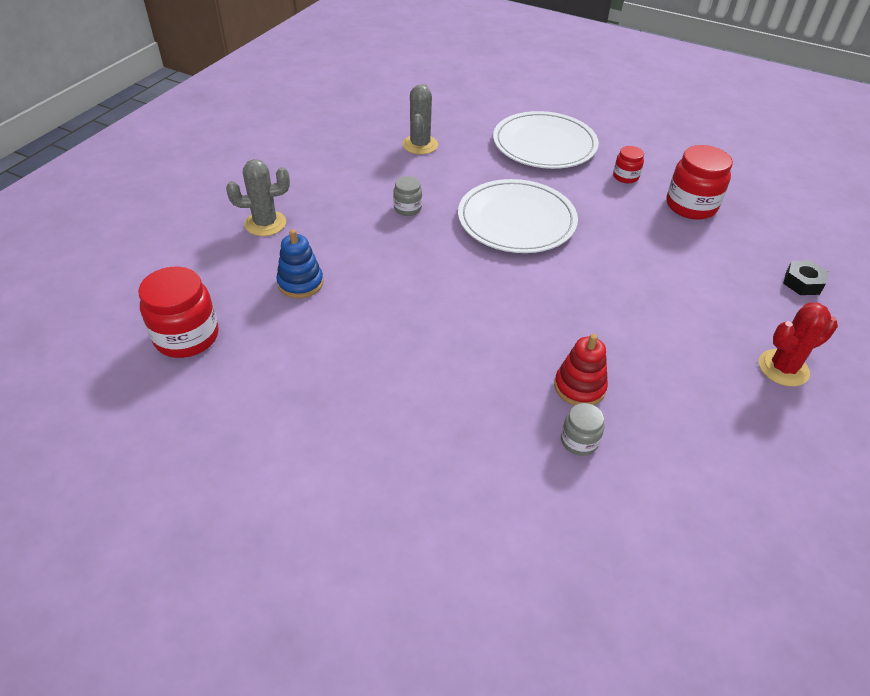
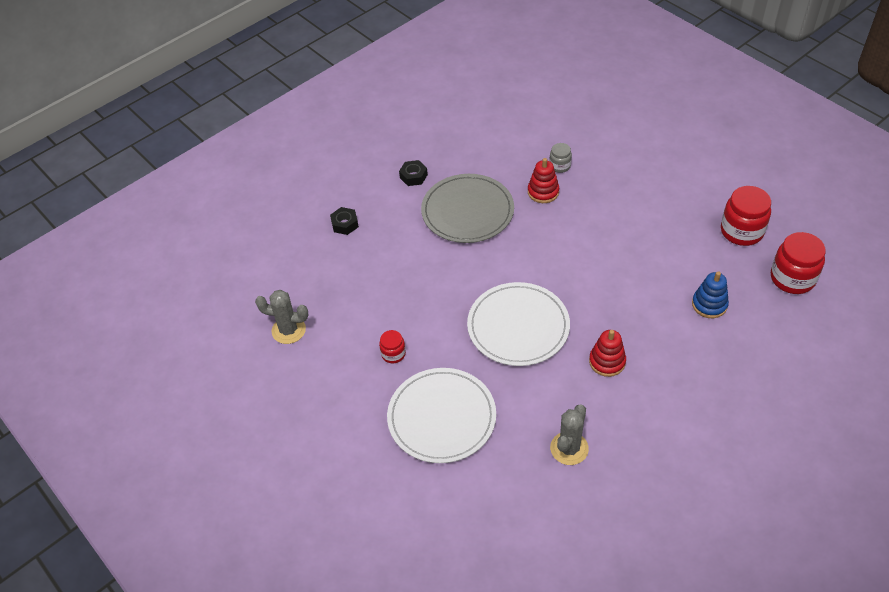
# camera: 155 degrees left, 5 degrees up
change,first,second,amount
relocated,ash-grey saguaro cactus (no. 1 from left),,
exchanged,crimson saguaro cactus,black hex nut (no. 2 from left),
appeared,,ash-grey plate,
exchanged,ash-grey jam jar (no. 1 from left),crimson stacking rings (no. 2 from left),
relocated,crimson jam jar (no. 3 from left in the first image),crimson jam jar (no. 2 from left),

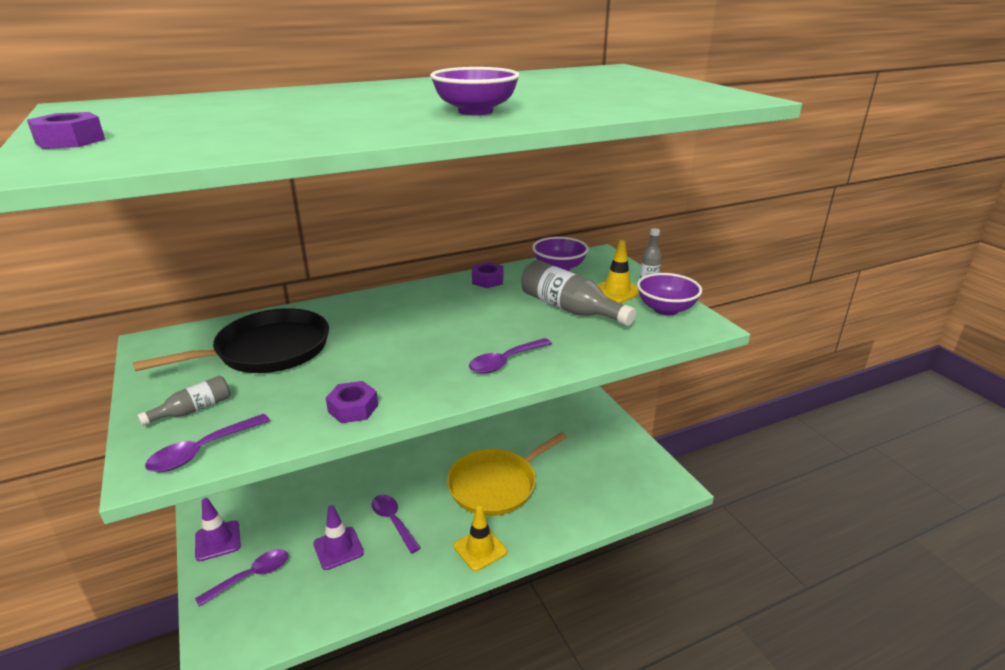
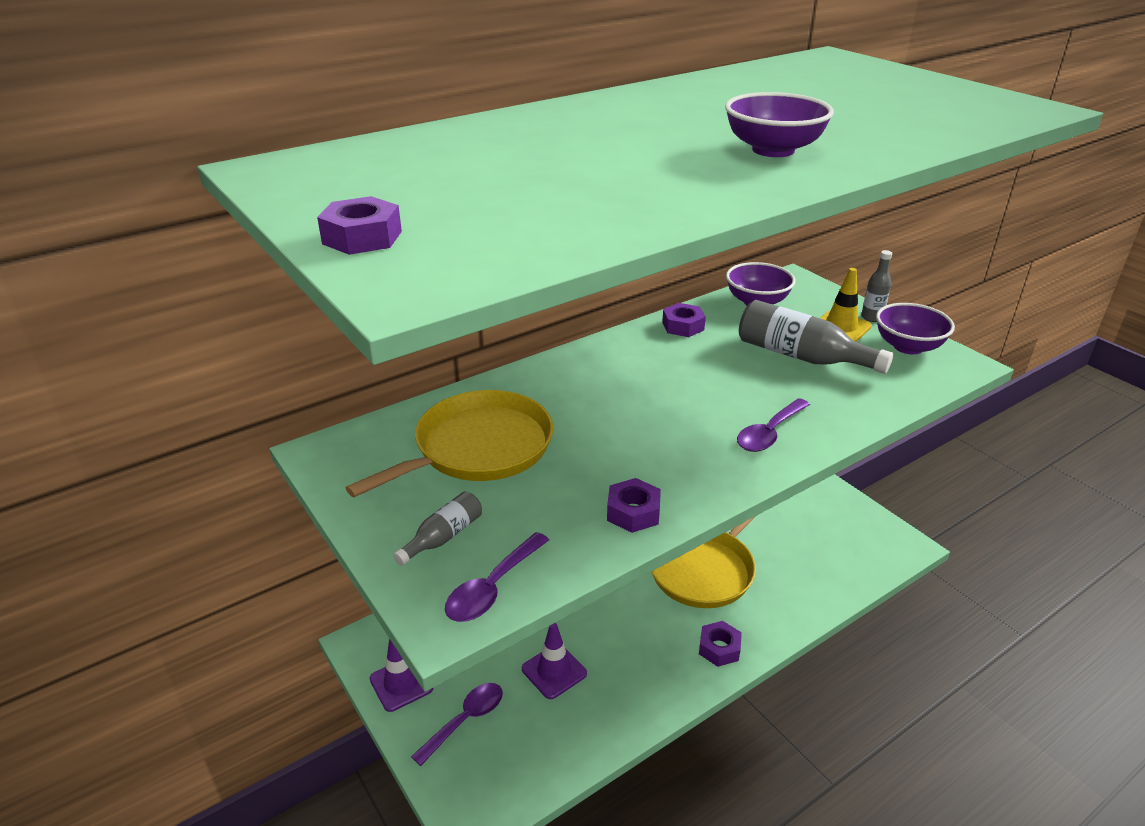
# camera: 10 degrees left, 5 degrees up
change,first,second,amount
colour,black skillet,yellow skillet (no. 1 from left),
exchanged,yellow traffic cone (no. 1 from left),royal purple hex nut (no. 4 from left),
missing,royal purple spoon (no. 3 from left),,

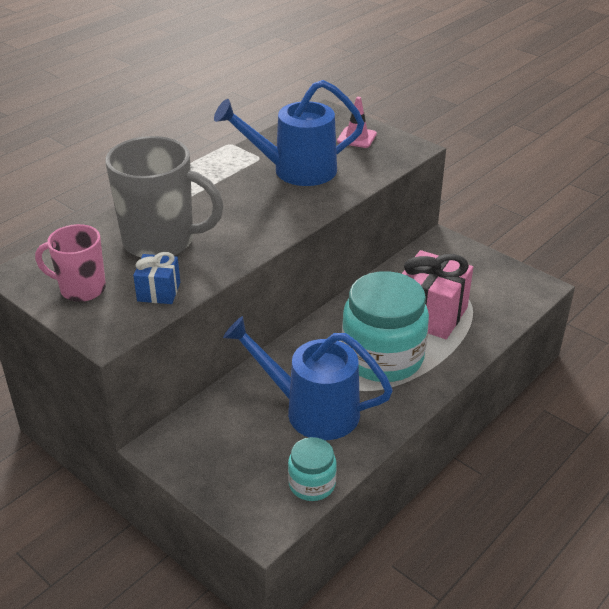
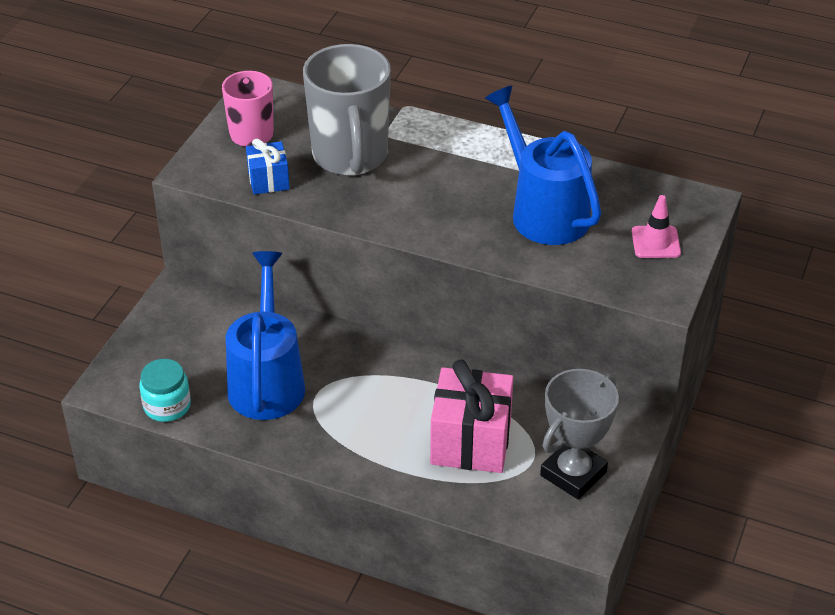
# camera: 70 degrees right, 5 degrees up
change,first,second,amount
appeared,,ash-grey award cup,
missing,turquoise jam jar (no. 2 from left),,

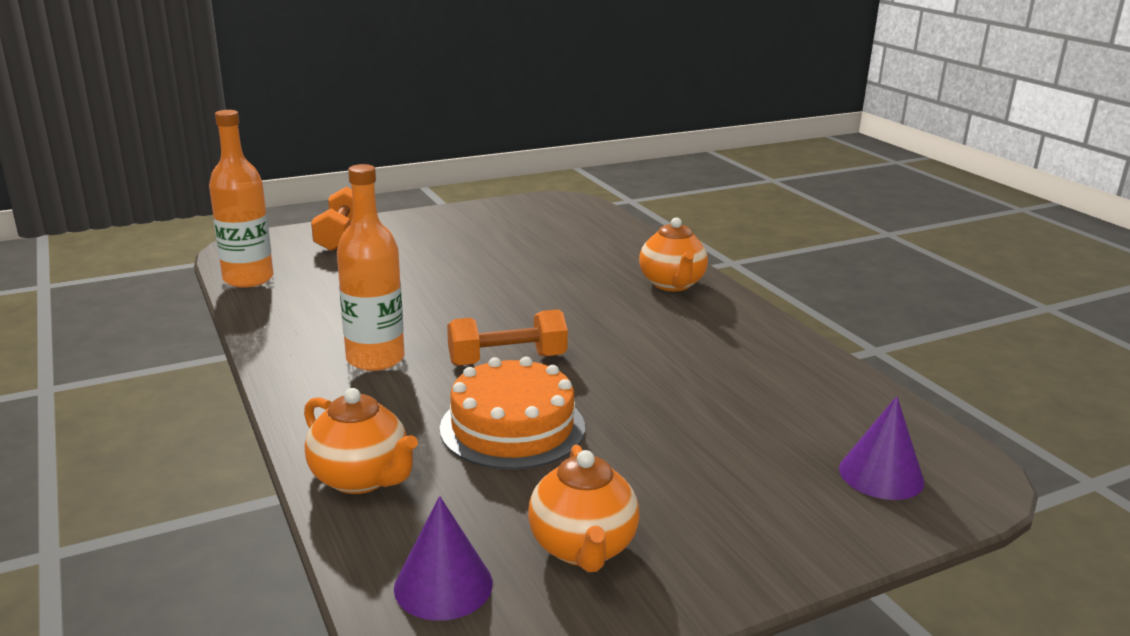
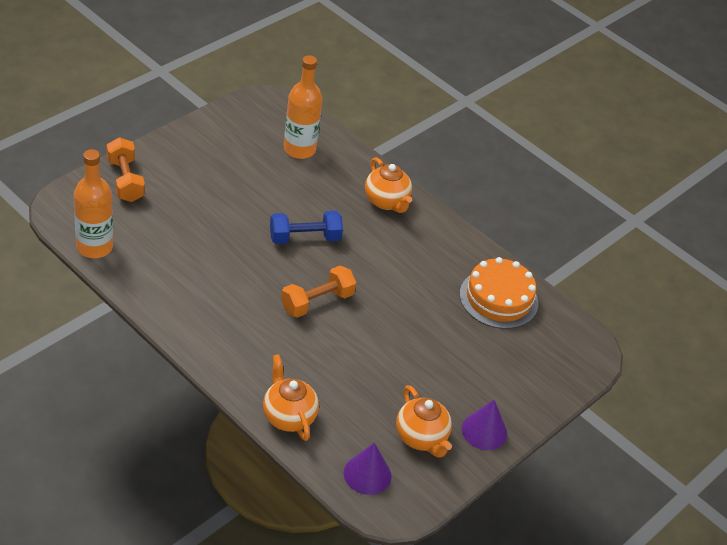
# camera: 25 degrees left, 20 degrees up
change,first,second,amount
spun,bright orange tea pot (no. 1 from left),,135 degrees counterclockwise
appeared,,royal blue dumbbell,
relocated,bright orange bottle (no. 2 from left),,
relocated,bright orange layer cake,,
relocated,royal purple solid cone (no. 2 from left),,

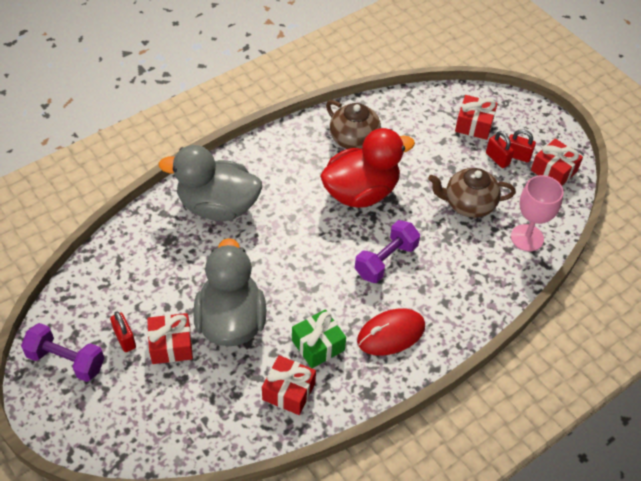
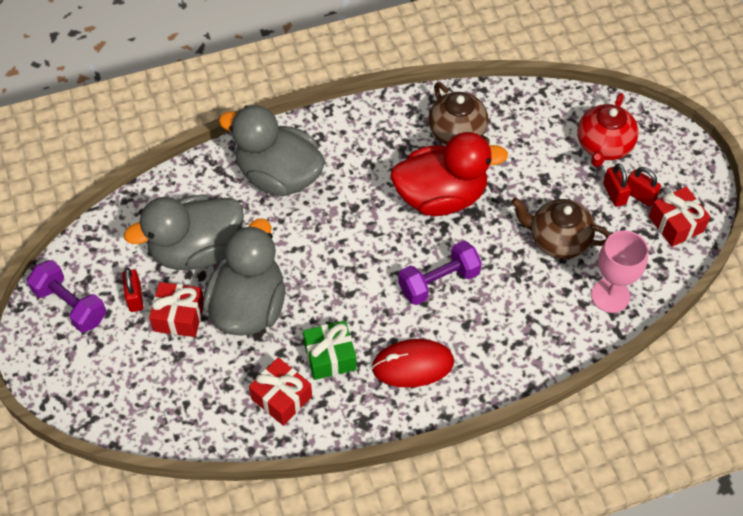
# camera: 20 degrees right, 5 degrees up
change,first,second,amount
appeared,,ash-grey duck (no. 1 from left),
exchanged,crimson gift (no. 3 from left),crimson tea pot,

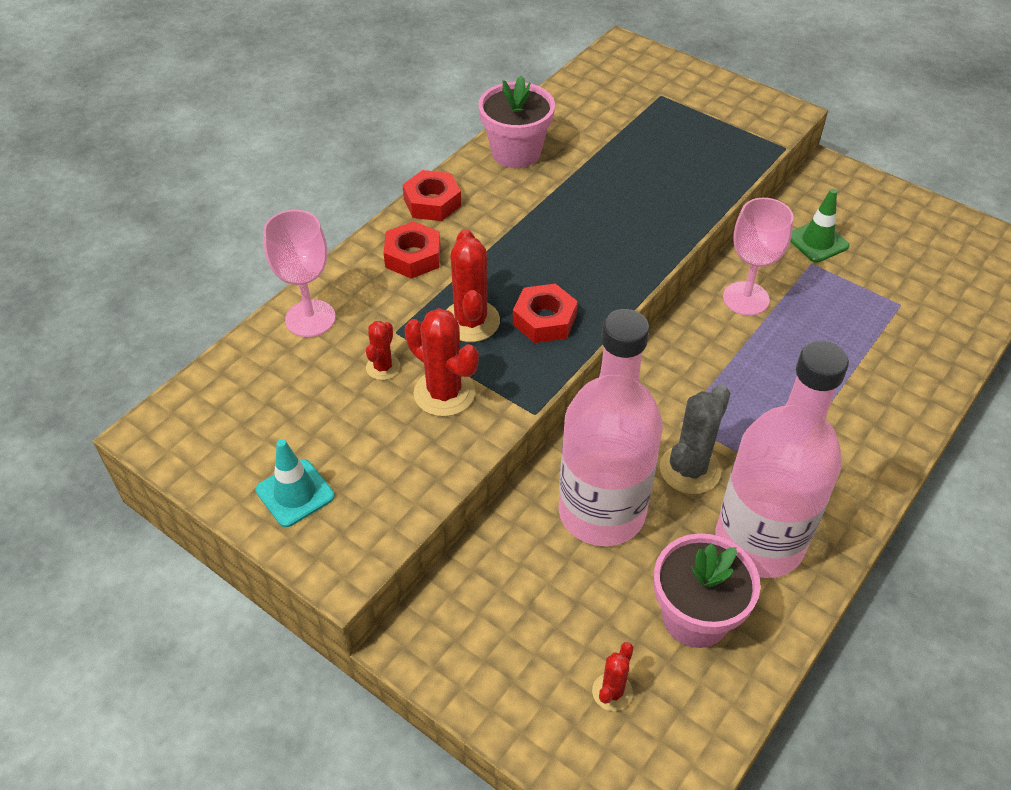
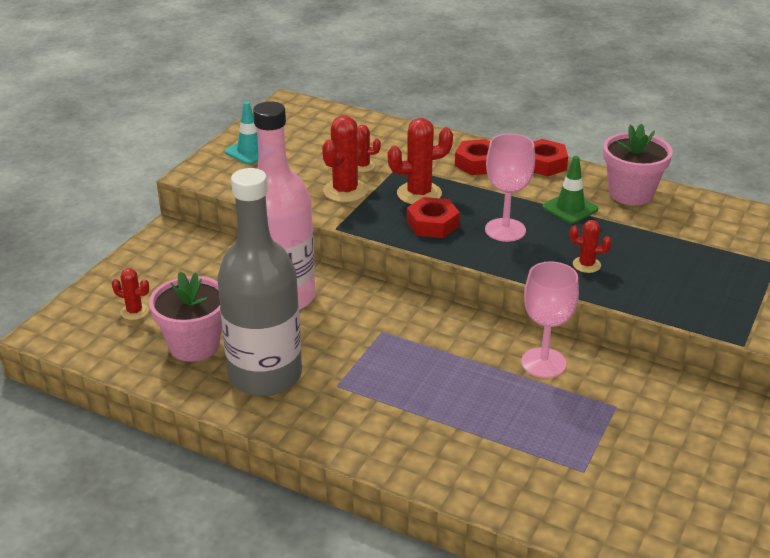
# camera: 80 degrees right, 15 degrees down
change,first,second,amount
colour,pink bottle (no. 2 from left),ash-grey bottle,
relocated,pink chalice (no. 1 from left),,
relocated,emerald traffic cone,,
appeared,,crimson saguaro cactus (no. 5 from left),
missing,ash-grey saguaro cactus,,

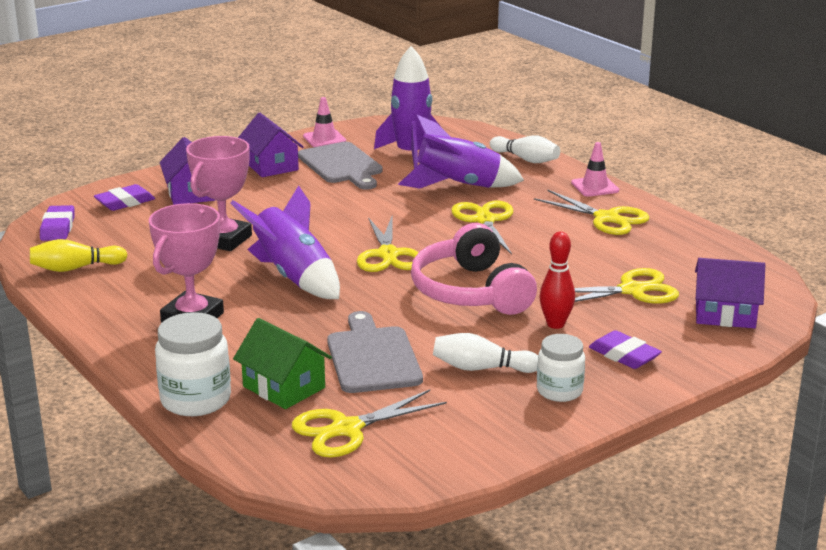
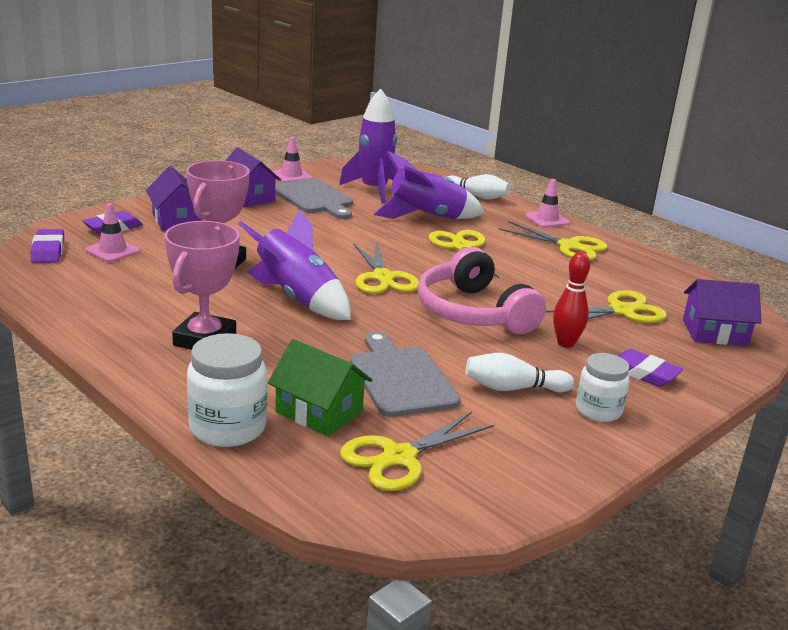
# camera: 10 degrees left, 0 degrees up
change,first,second,amount
appeared,,pink traffic cone (no. 1 from left),
missing,yellow skittle,,

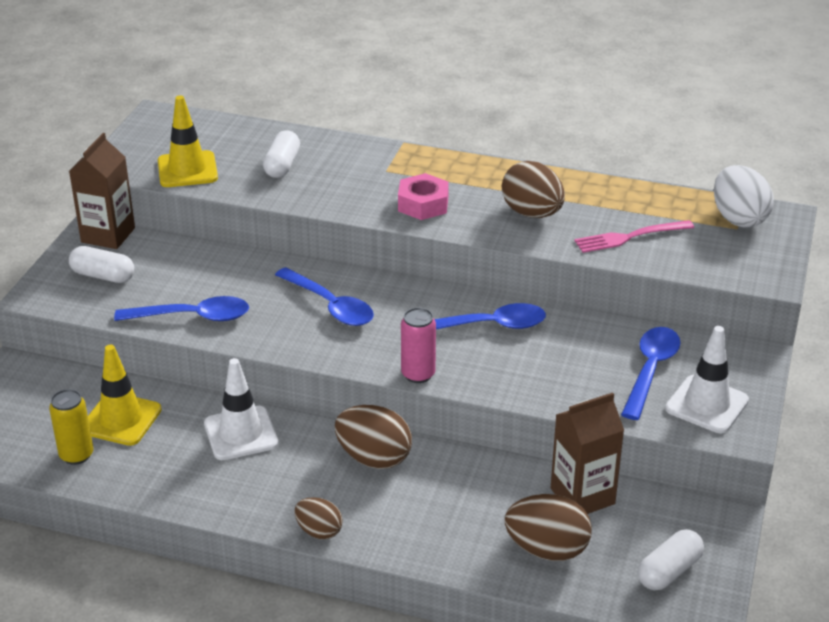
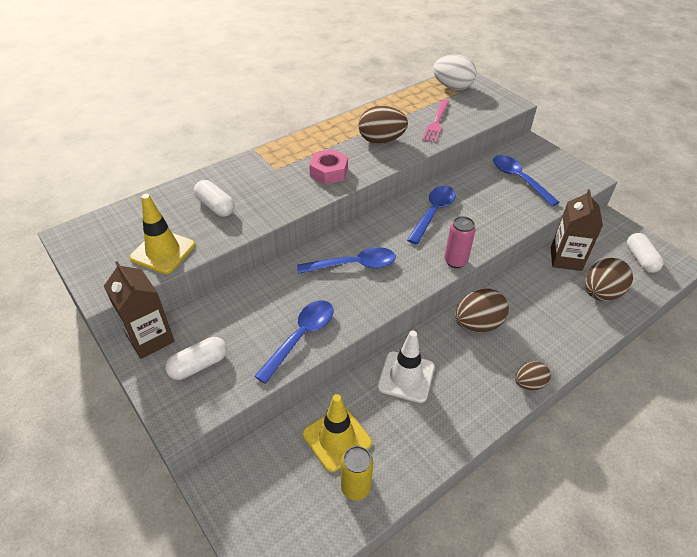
# camera: 55 degrees left, 10 degrees up
change,first,second,amount
missing,white traffic cone (no. 2 from left),,

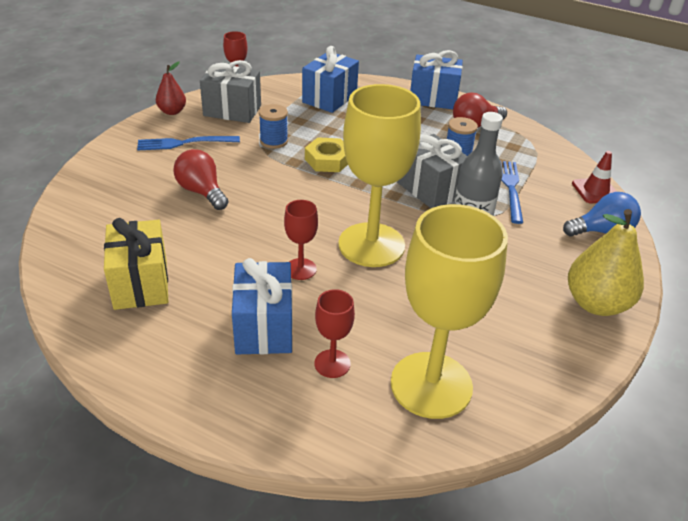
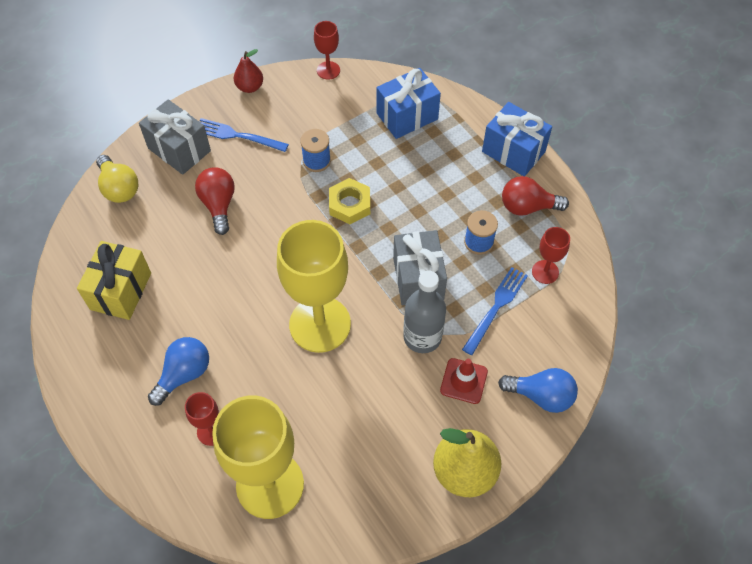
# camera: 30 degrees right, 20 degrees up
change,first,second,amount
appeared,,yellow bulb,
relocated,ash-grey gift (no. 1 from left),,
exchanged,royal blue gift (no. 1 from left),royal blue bulb (no. 1 from left),
relocated,crimson traffic cone,,
relocated,crimson chalice (no. 2 from left in the first image),crimson chalice (no. 3 from left),

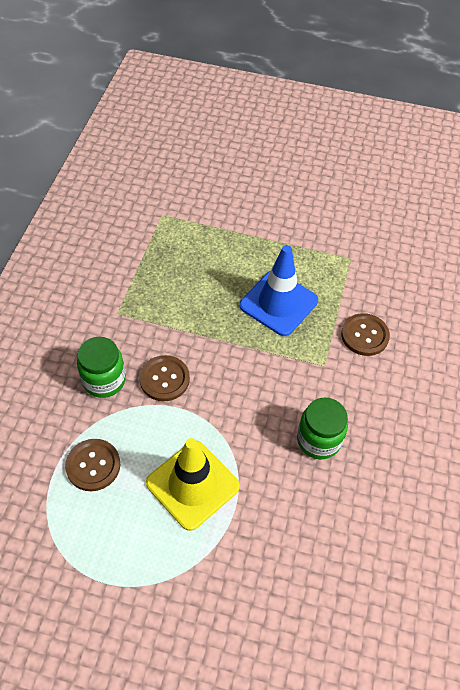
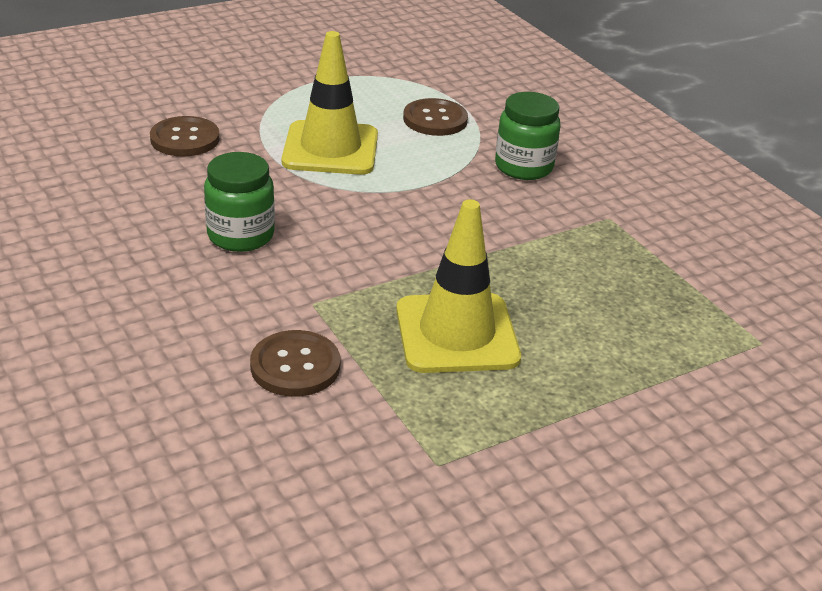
# camera: 135 degrees right, 20 degrees down
change,first,second,amount
relocated,russet sewing button (no. 2 from left in the first image),russet sewing button (no. 1 from left),
colour,royal blue traffic cone,yellow traffic cone (no. 2 from left),

